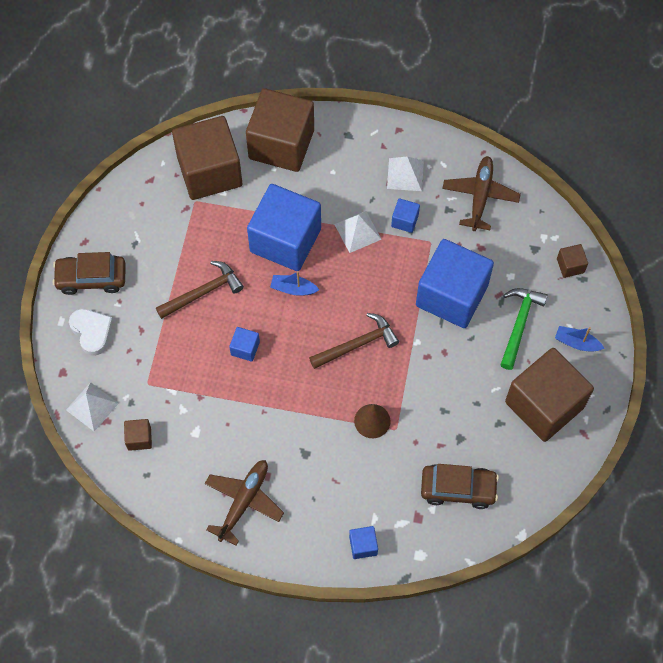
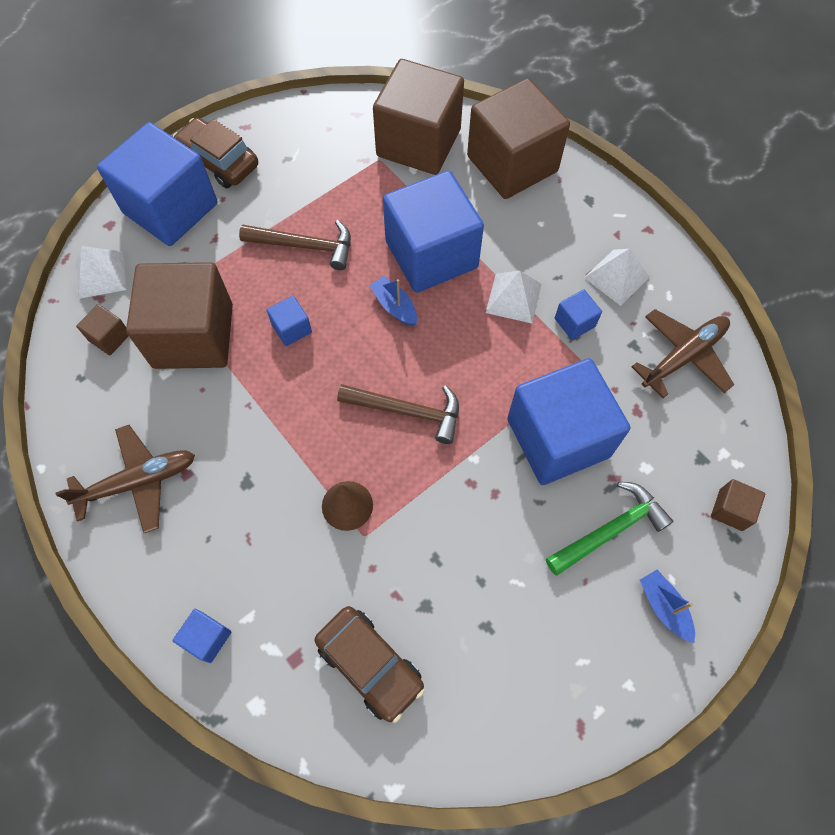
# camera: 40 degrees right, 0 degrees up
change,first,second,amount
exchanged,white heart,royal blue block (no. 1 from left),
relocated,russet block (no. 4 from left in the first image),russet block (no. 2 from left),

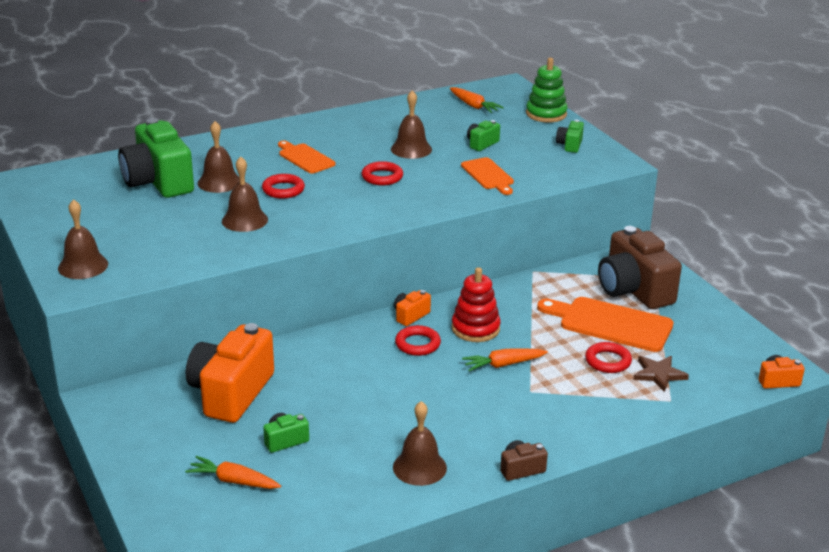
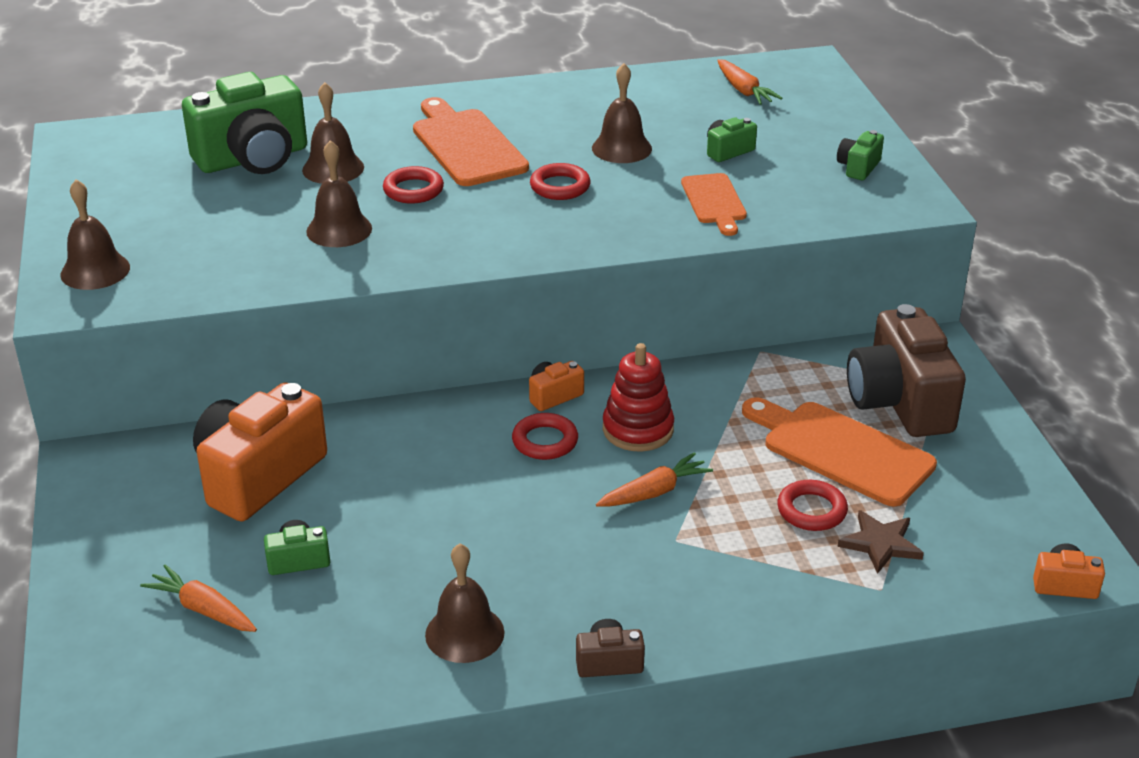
# camera: 15 degrees right, 5 degrees up
change,first,second,amount
spun,emerald compact camera (no. 1 from left),,105 degrees counterclockwise
size,bright orange cutting board (no. 1 from left),,x1.65
spun,bright orange root vegetable (no. 3 from left in the first image),bright orange root vegetable (no. 2 from left),150 degrees clockwise
missing,emerald stacking rings,,

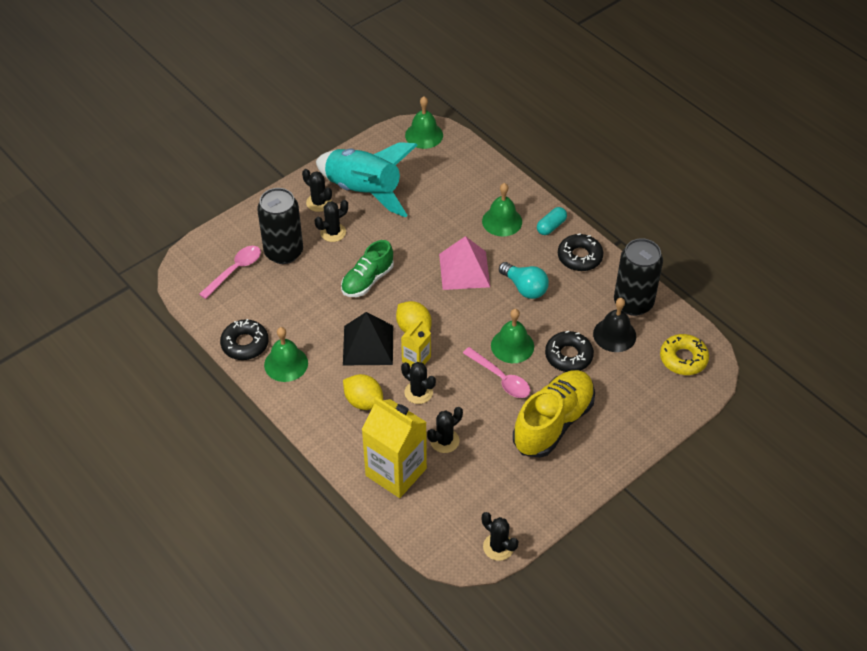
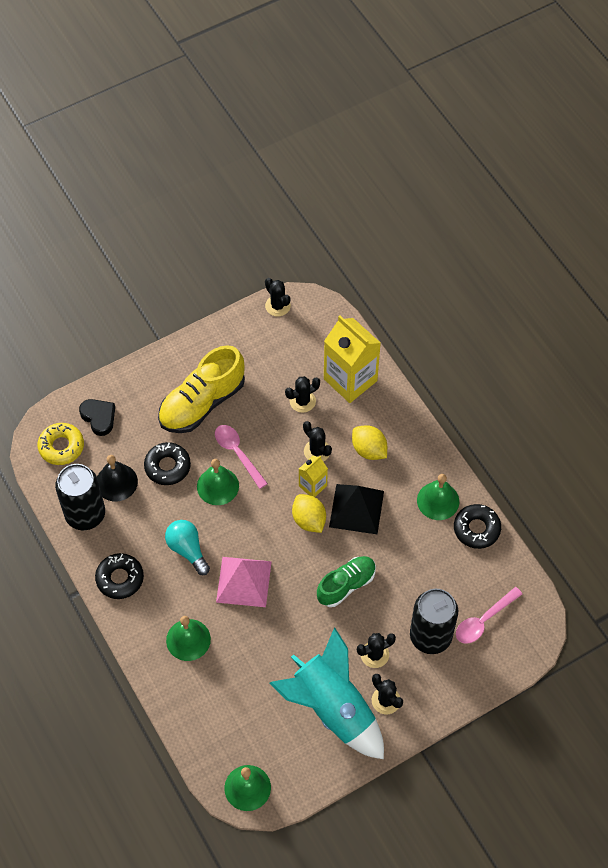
# camera: 170 degrees left, 10 degrees up
change,first,second,amount
appeared,,black heart,
missing,turquoise capsule,,

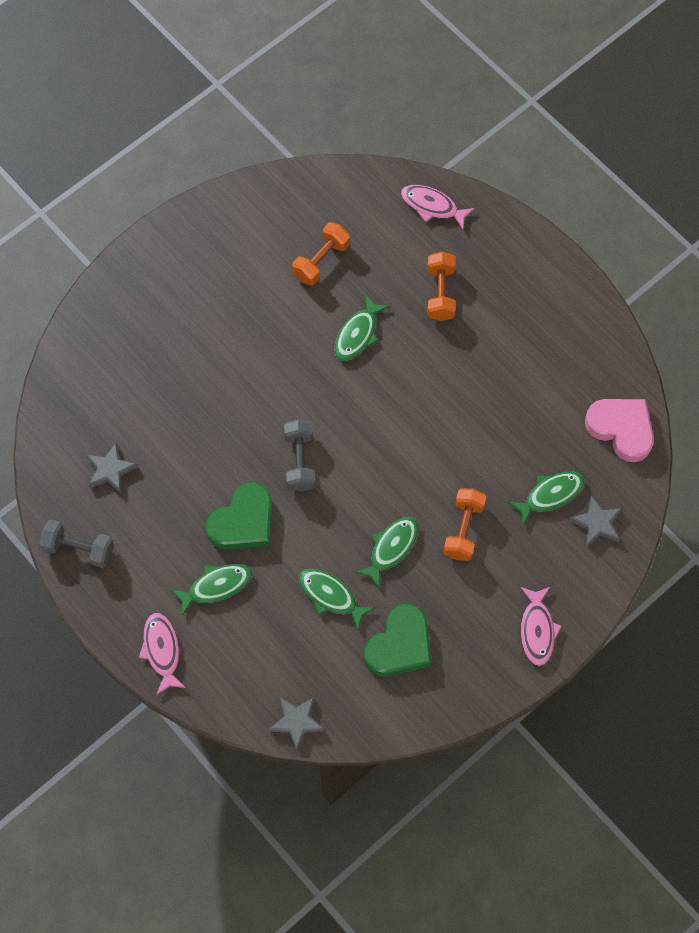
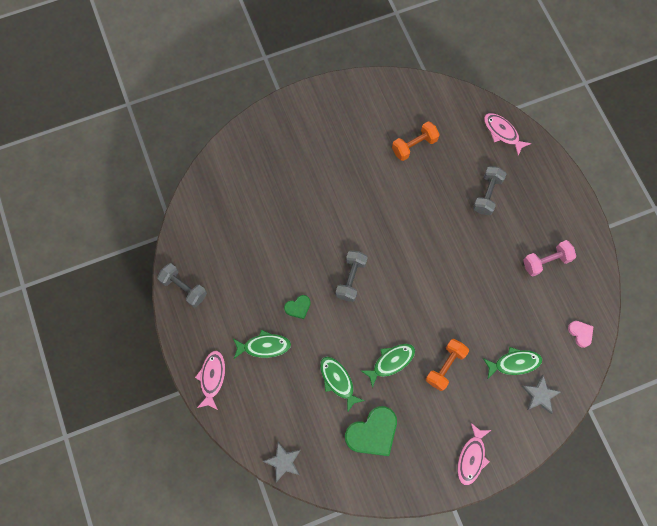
# camera: 20 degrees right, 5 degrees up
change,first,second,amount
size,emerald heart (no. 1 from left),,x0.51
colour,bright orange dumbbell (no. 2 from left),ash-grey dumbbell (no. 3 from left),
appeared,,pink dumbbell,
size,pink heart,,x0.51
missing,ash-grey star (no. 1 from left),,
missing,emerald toy fish (no. 3 from left),,

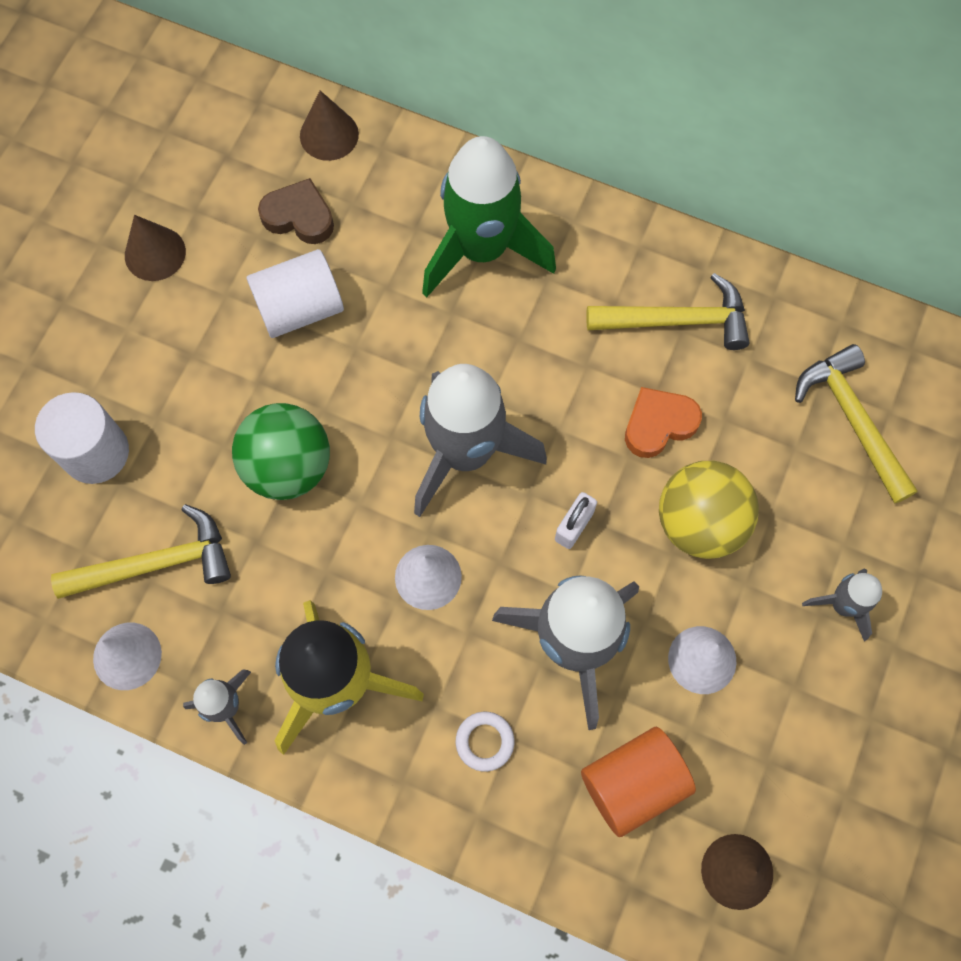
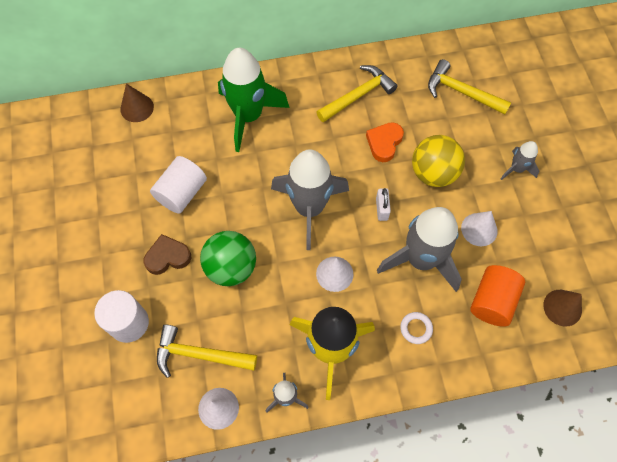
# camera: 35 degrees left, 5 degrees down
change,first,second,amount
relocated,russet heart,,
spun,yellow claw hammer (no. 1 from left),,120 degrees counterclockwise
missing,russet solid cone (no. 1 from left),,

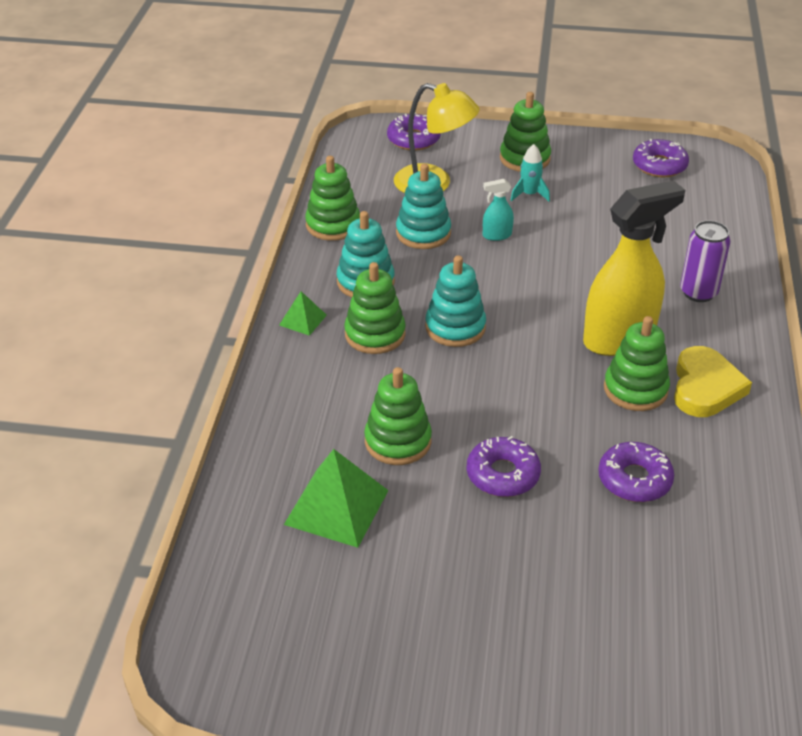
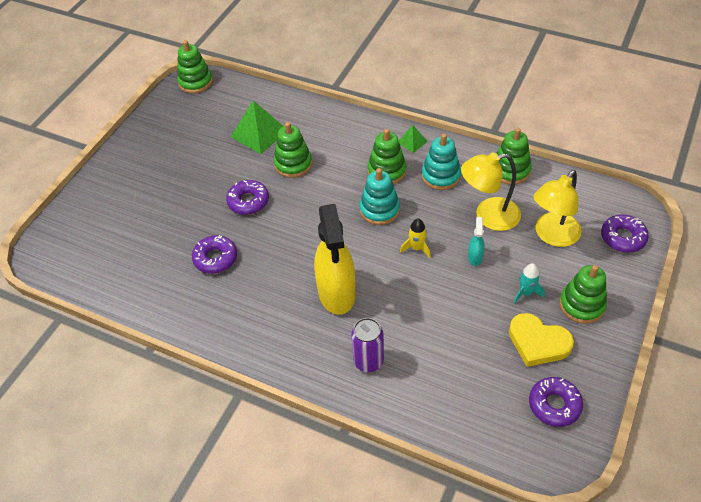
# camera: 110 degrees right, 10 degrees up
change,first,second,amount
relocated,emerald stacking rings (no. 5 from left in the first image),emerald stacking rings (no. 1 from left),
appeared,,yellow spaceship,
exchanged,turquoise stacking rings (no. 2 from left),yellow reading lamp (no. 1 from left),
relocated,yellow heart,,

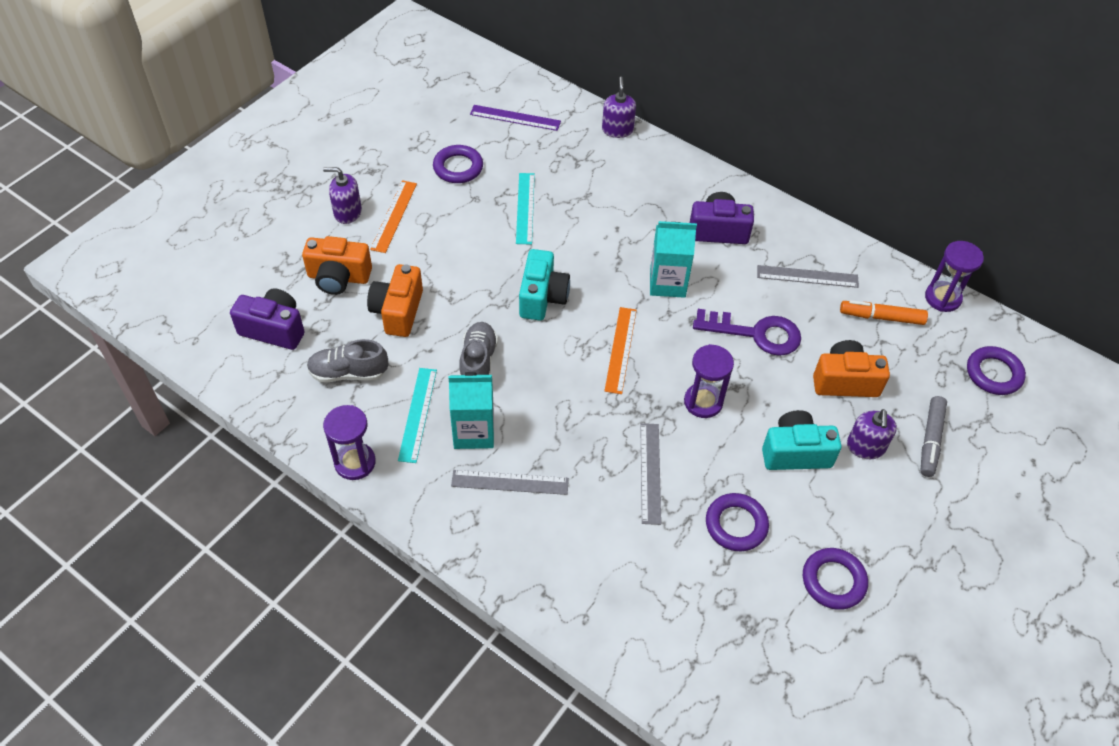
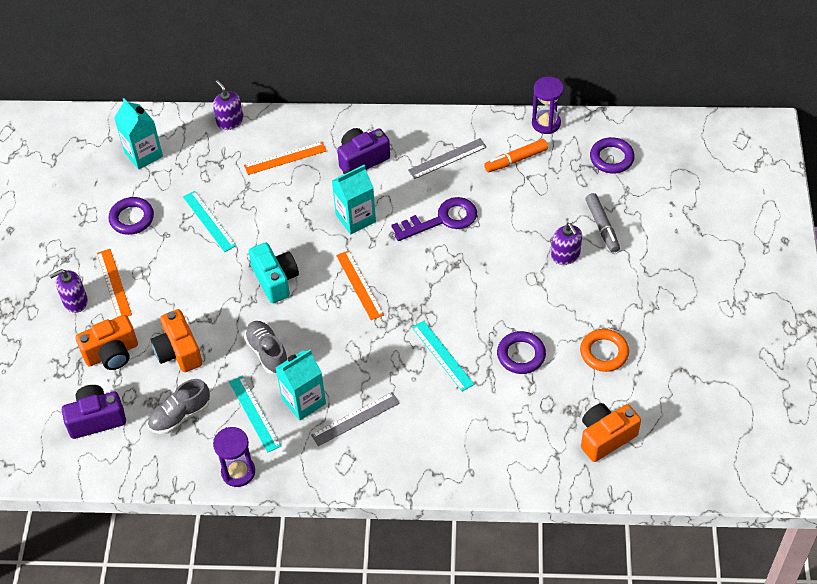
# camera: 30 degrees left, 0 degrees up
change,first,second,amount
exchanged,royal purple straightedge,turquoise milk carton (no. 1 from left),
appeared,,bright orange straightedge (no. 2 from left),
colour,ash-grey straightedge (no. 2 from left),turquoise straightedge (no. 3 from left),
colour,royal purple torus (no. 3 from left),bright orange torus,
relocated,bright orange compact camera (no. 3 from left),,
missing,royal purple sand timer (no. 2 from left),,
missing,turquoise compact camera (no. 2 from left),,

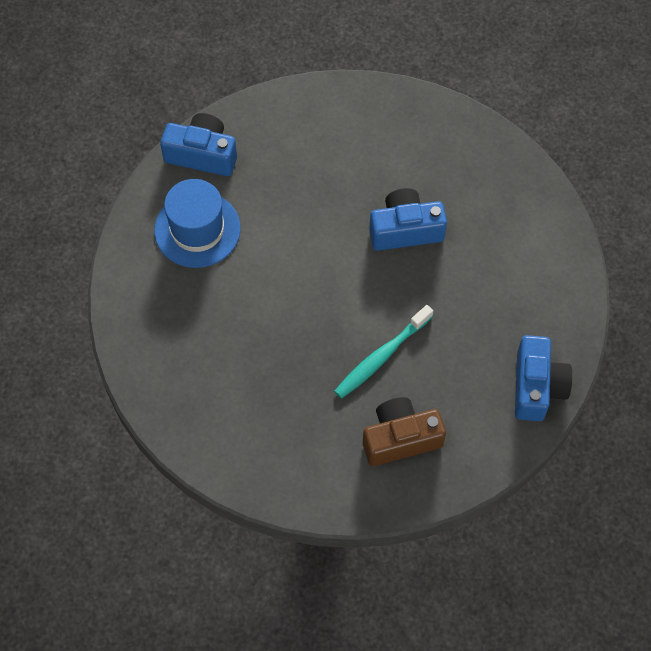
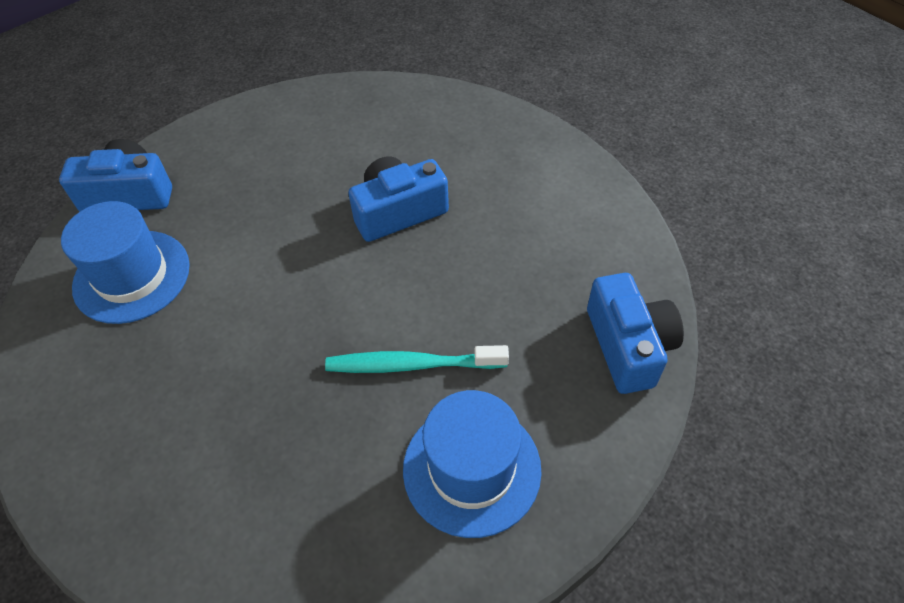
# camera: 15 degrees left, 10 degrees down
change,first,second,amount
spun,turquoise toothbrush,,60 degrees clockwise
exchanged,russet compact camera,royal blue tall hat (no. 2 from left),

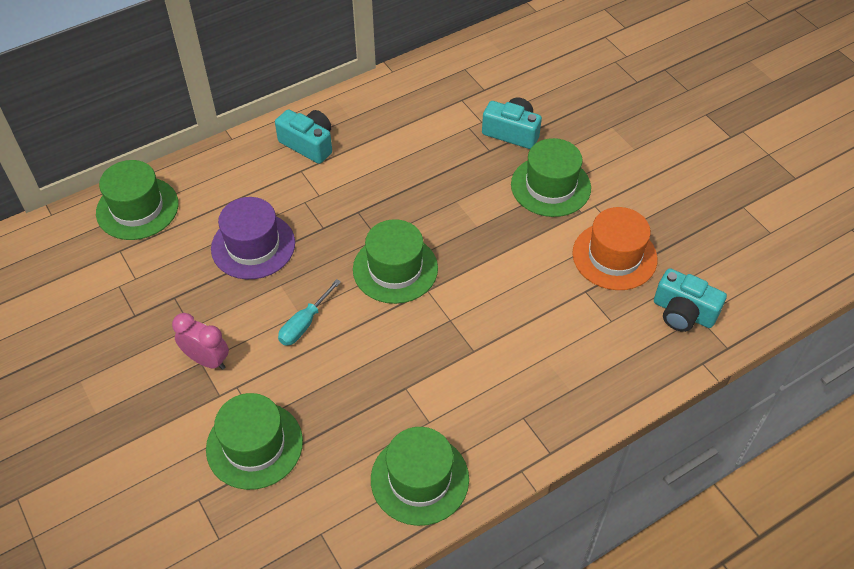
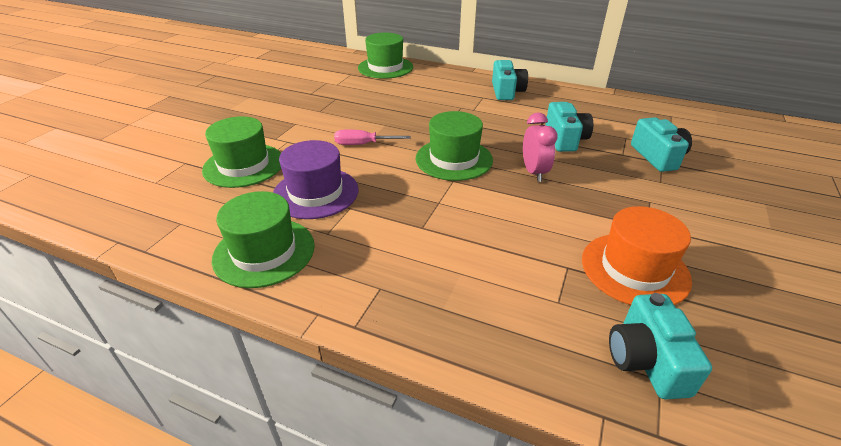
# camera: 55 degrees right, 15 degrees down
change,first,second,amount
relocated,royal purple tall hat,,
colour,turquoise flat screwdriver,pink flat screwdriver,
relocated,pink bedside clock,,
appeared,,turquoise compact camera (no. 2 from left),
missing,emerald tall hat (no. 5 from left),,

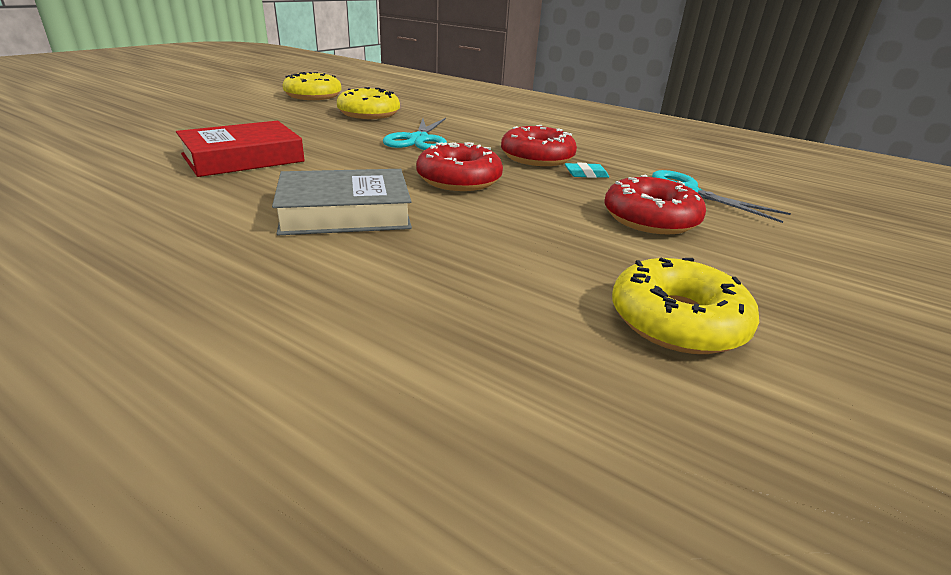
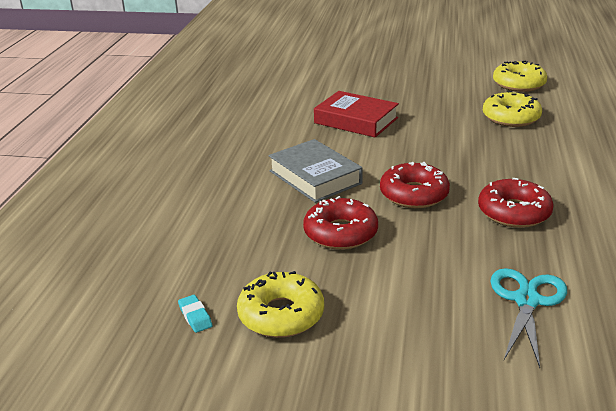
# camera: 70 degrees right, 0 degrees up
change,first,second,amount
relocated,turquoise gum eraser,,
relocated,crimson doughnut (no. 3 from left in the first image),crimson doughnut (no. 1 from left),
missing,turquoise shears (no. 1 from left),,

